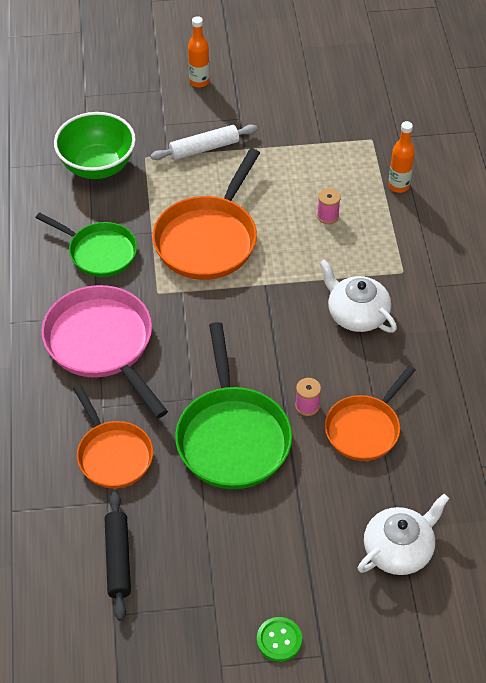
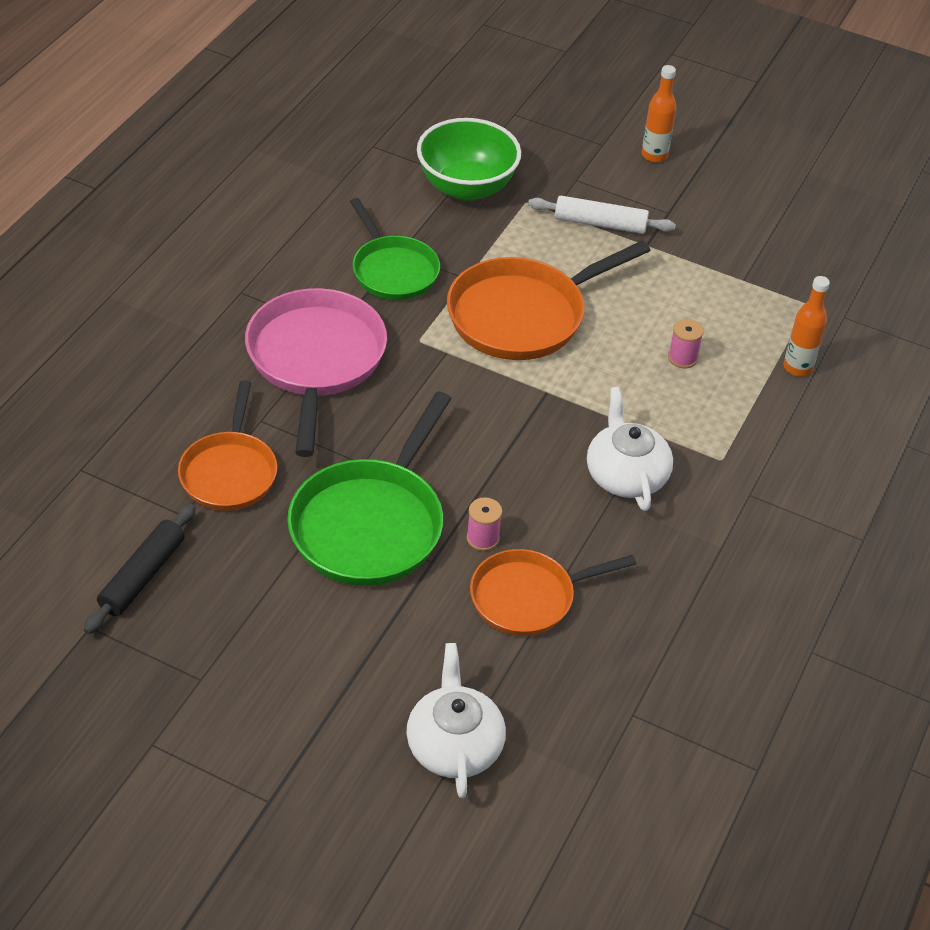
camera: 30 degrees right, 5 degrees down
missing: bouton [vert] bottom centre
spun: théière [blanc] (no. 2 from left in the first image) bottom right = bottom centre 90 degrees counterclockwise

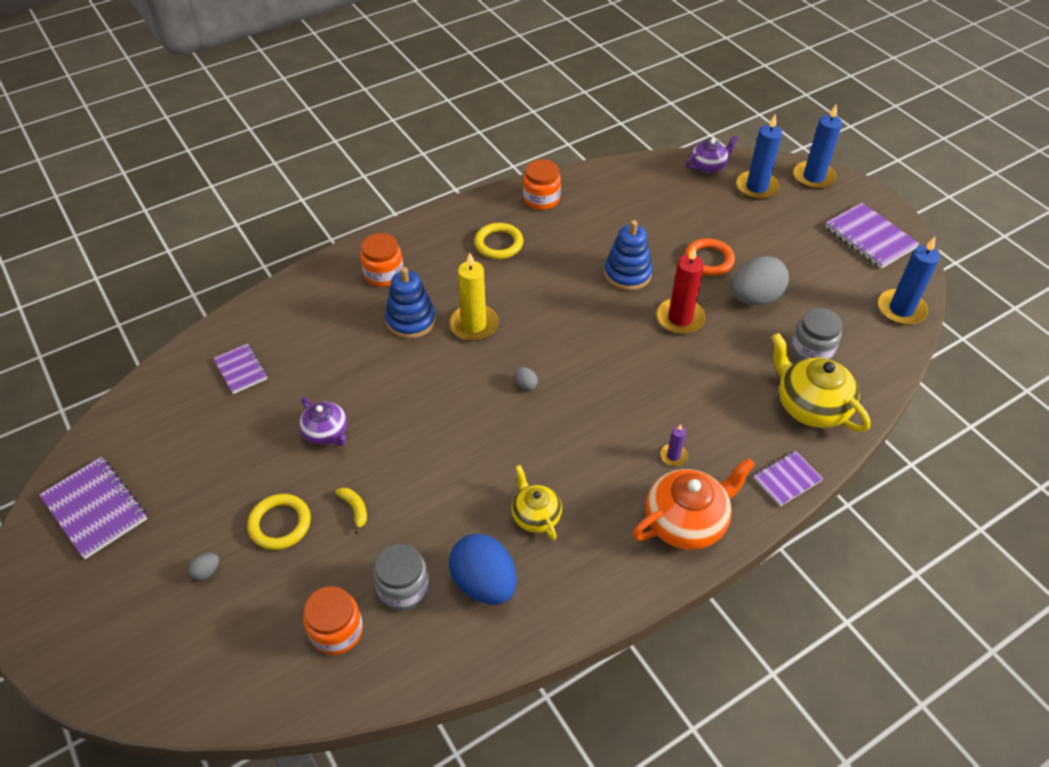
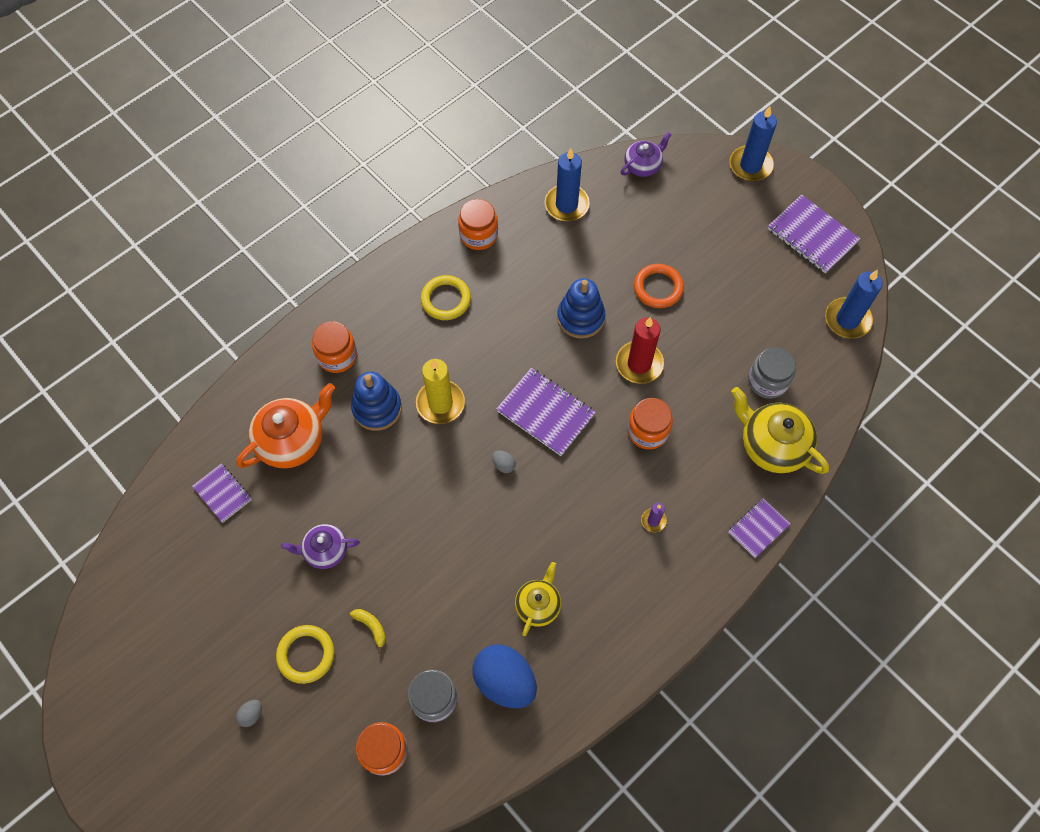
camera: 10 degrees left, 15 degrees up
missing: œuf [gris] (no. 3 from left) middle right
appeared: bocal [orange] (no. 4 from left) centre
relocated: bougie [bleu] (no. 1 from left) top right to top centre; carnet [violet] (no. 1 from left in the first image) middle left to carnet [violet] (no. 2 from left) centre; théière [orange] centre to middle left
spun: théière [violet] (no. 1 from left) middle left = middle left 135 degrees clockwise; théière [jaune] (no. 1 from left) centre = bottom centre 60 degrees clockwise

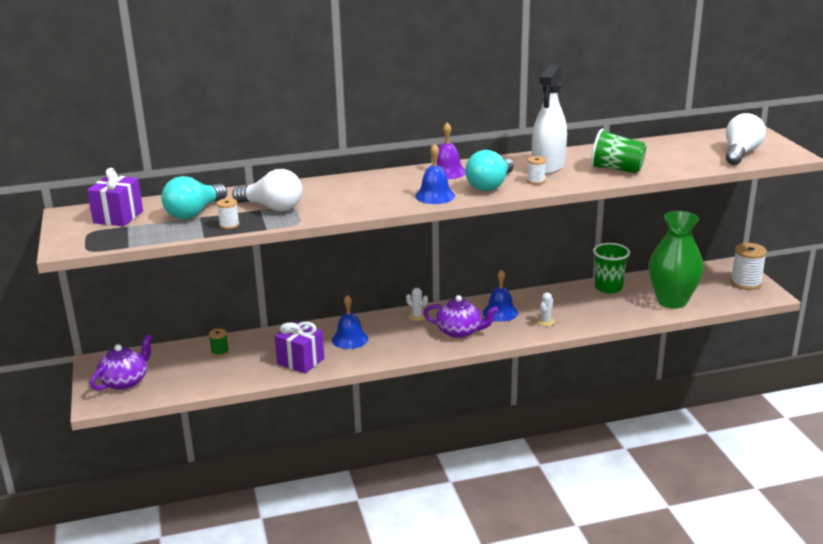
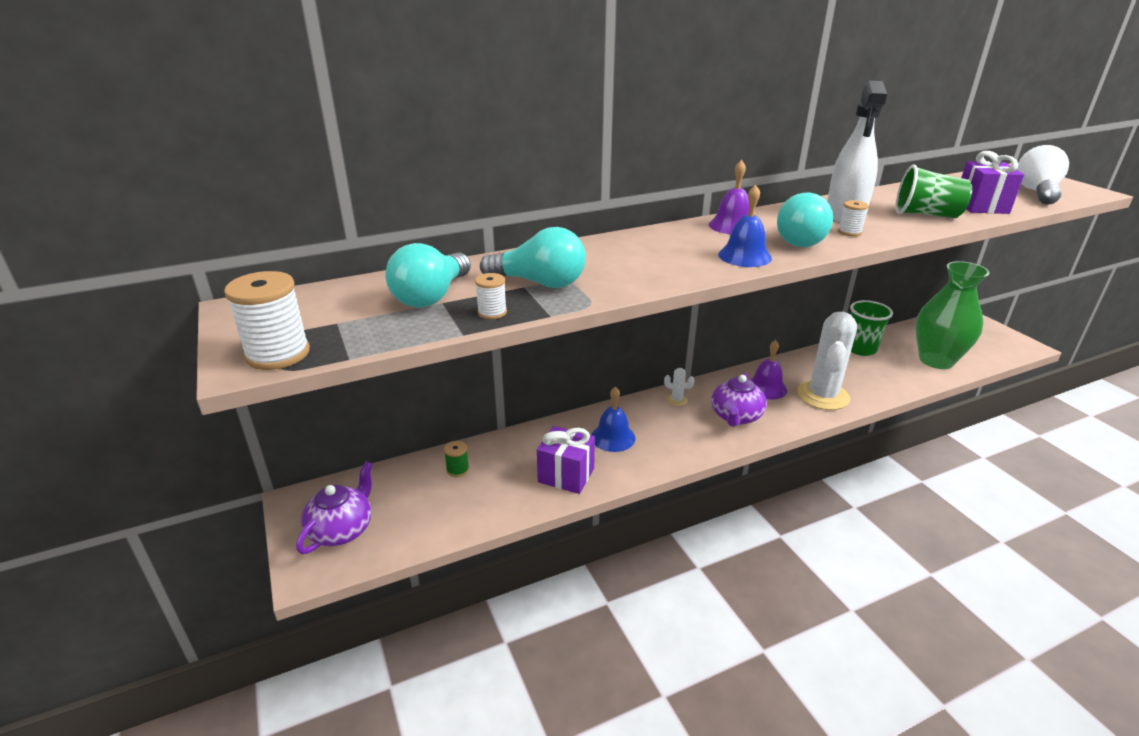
camera: 10 degrees left, 5 degrees up
relocated: cadeau [violet] (no. 1 from left in the first image) middle left to cadeau [violet] (no. 2 from left) top right; bobine [blanc] (no. 3 from left in the first image) middle right to bobine [blanc] (no. 1 from left) middle left
colour: ampoule [blanc] (no. 1 from left) middle left to ampoule [turquoise] (no. 2 from left) centre; cloche [bleu] (no. 3 from left) centre to cloche [violet] (no. 2 from left) middle right
spun: théière [violet] (no. 2 from left) centre = centre 105 degrees clockwise
size: cactus [blanc] (no. 2 from left) centre = middle right x2.49

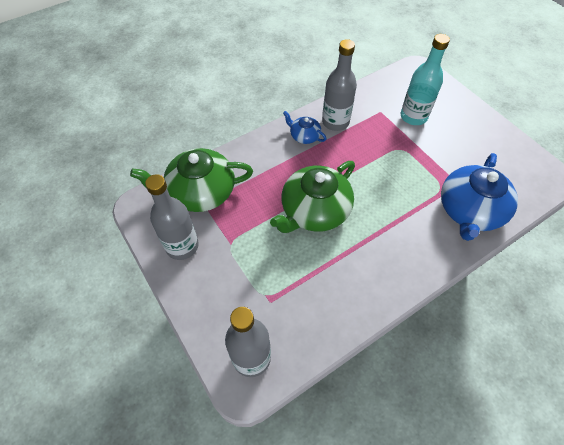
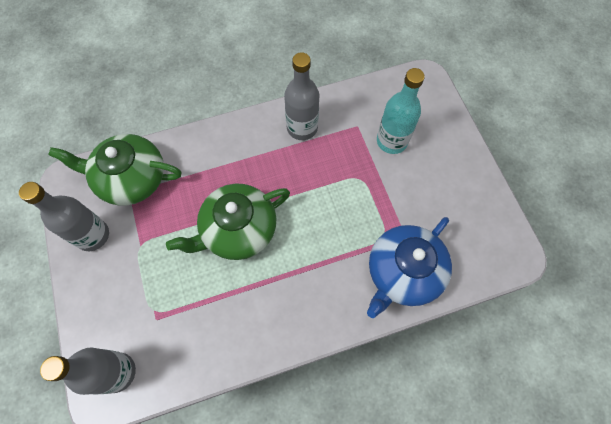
camera: 15 degrees right, 10 degrees up
missing: théière [bleu] (no. 1 from left) top centre

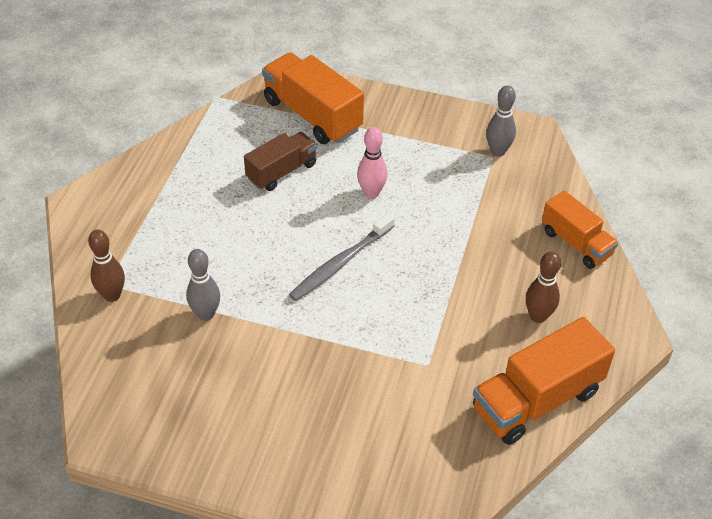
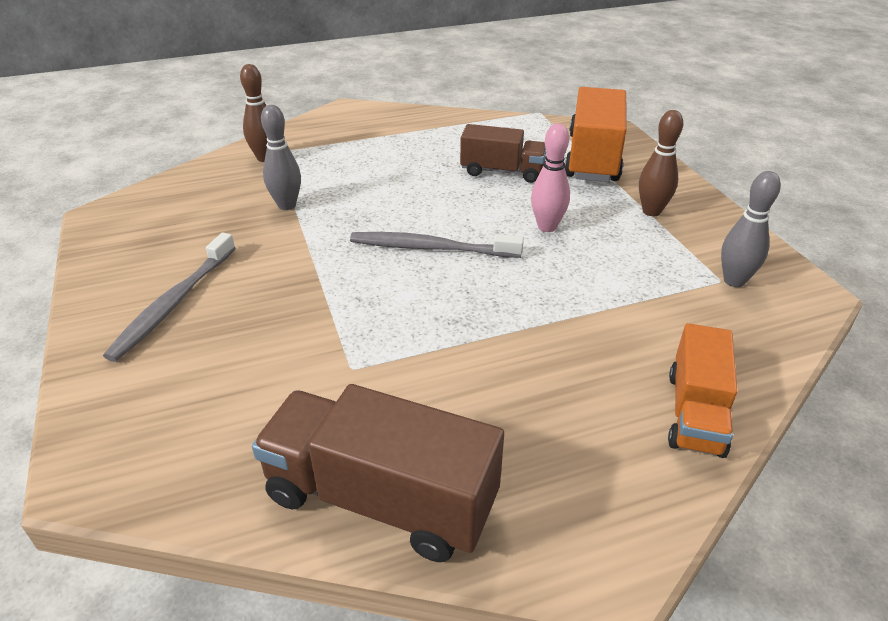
camera: 55 degrees right, 10 degrees down
appeared: brosse à dents [gris] (no. 1 from left) middle left
relocated: quille [marron] (no. 2 from left) middle right to top right
colour: camion [orange] (no. 2 from left) bottom right to camion [marron] (no. 1 from left) bottom centre

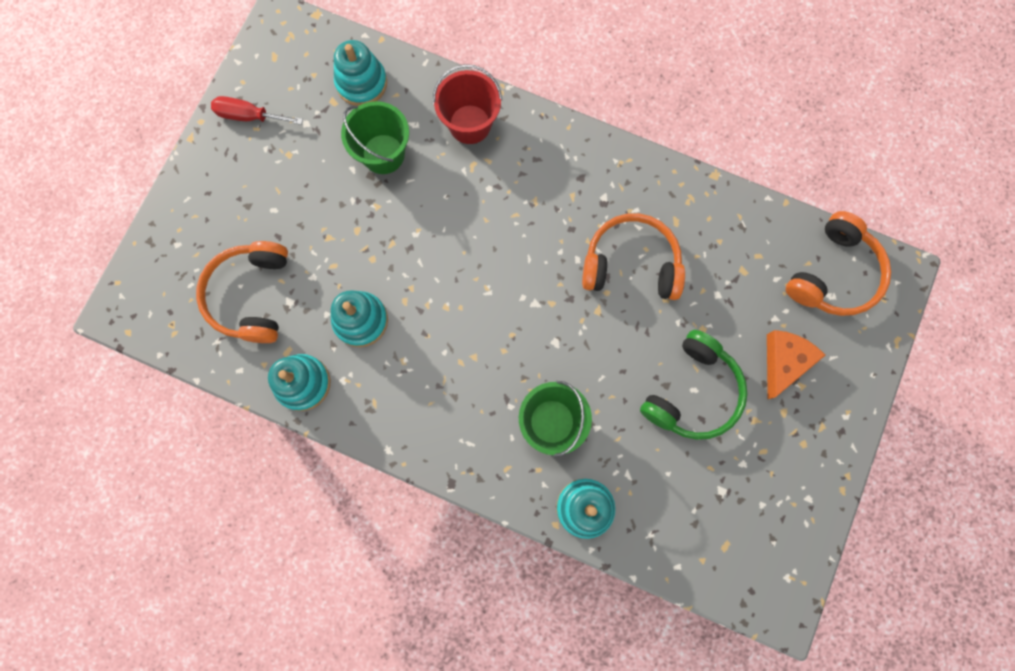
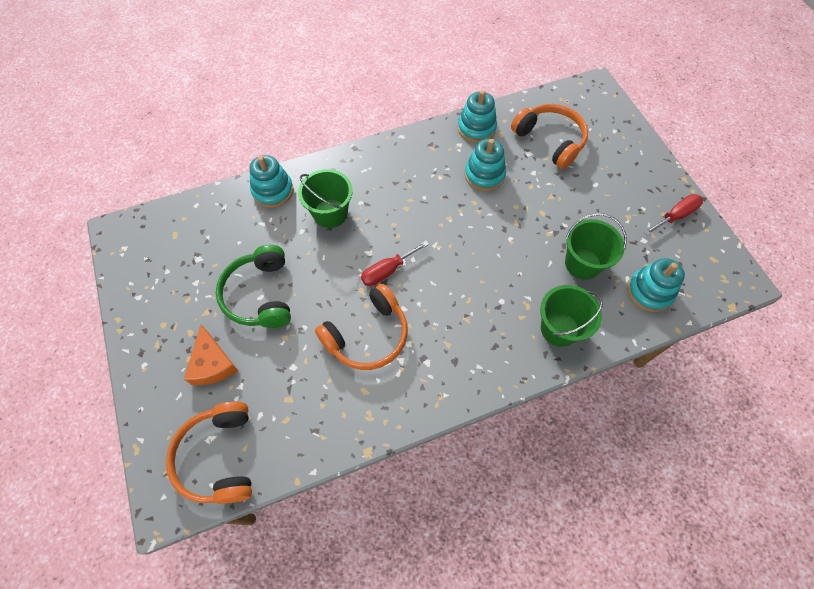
camera: 135 degrees right, 15 degrees down
appeared: tournevis [rouge] (no. 1 from left) centre
colour: seau [rouge] top centre to seau [vert] (no. 2 from left) middle right

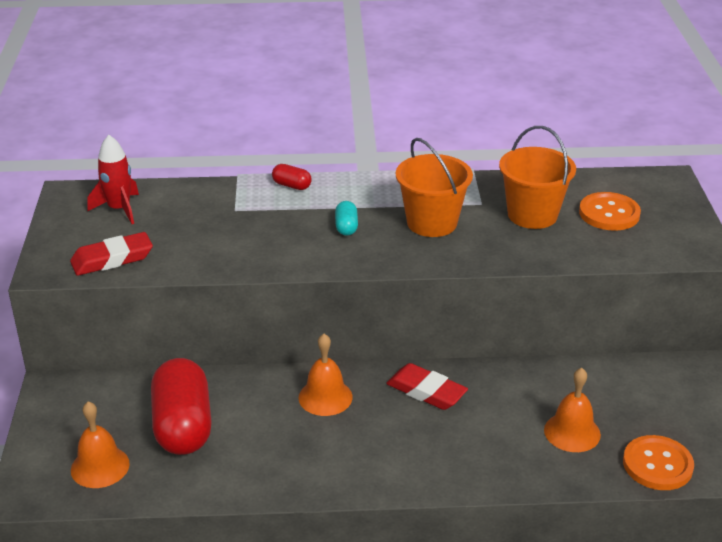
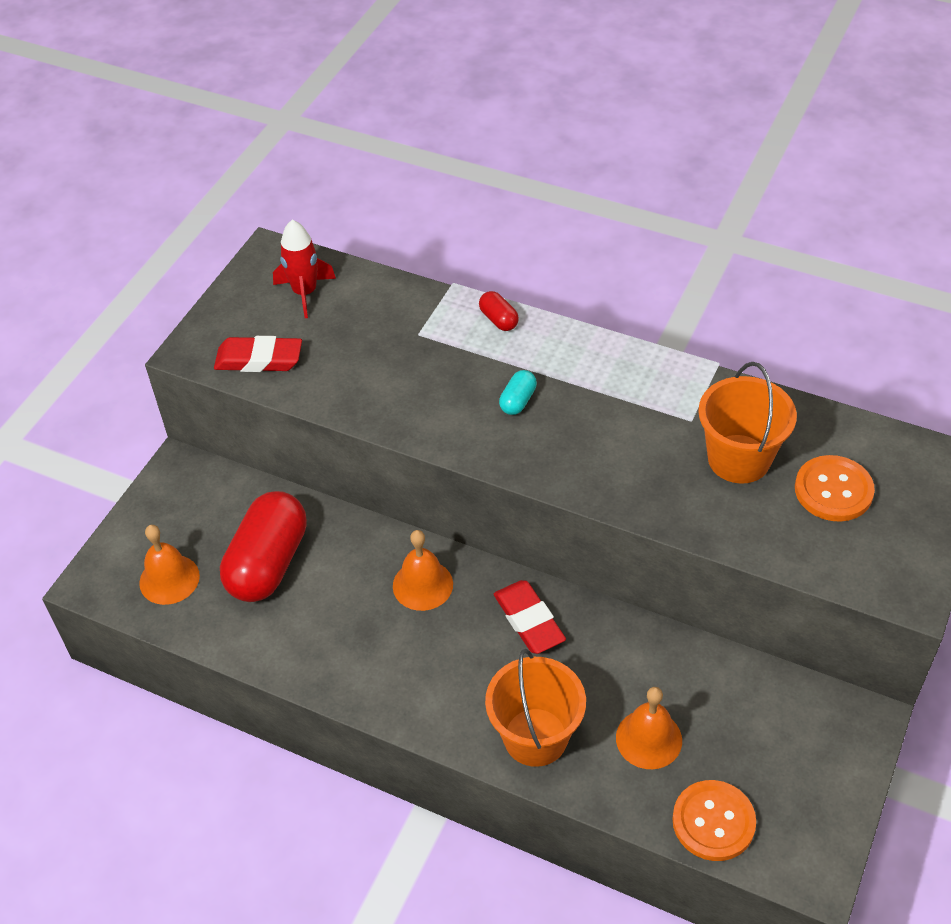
camera: 30 degrees right, 15 degrees up
relocated: seau [orange] (no. 1 from left) centre to bottom centre

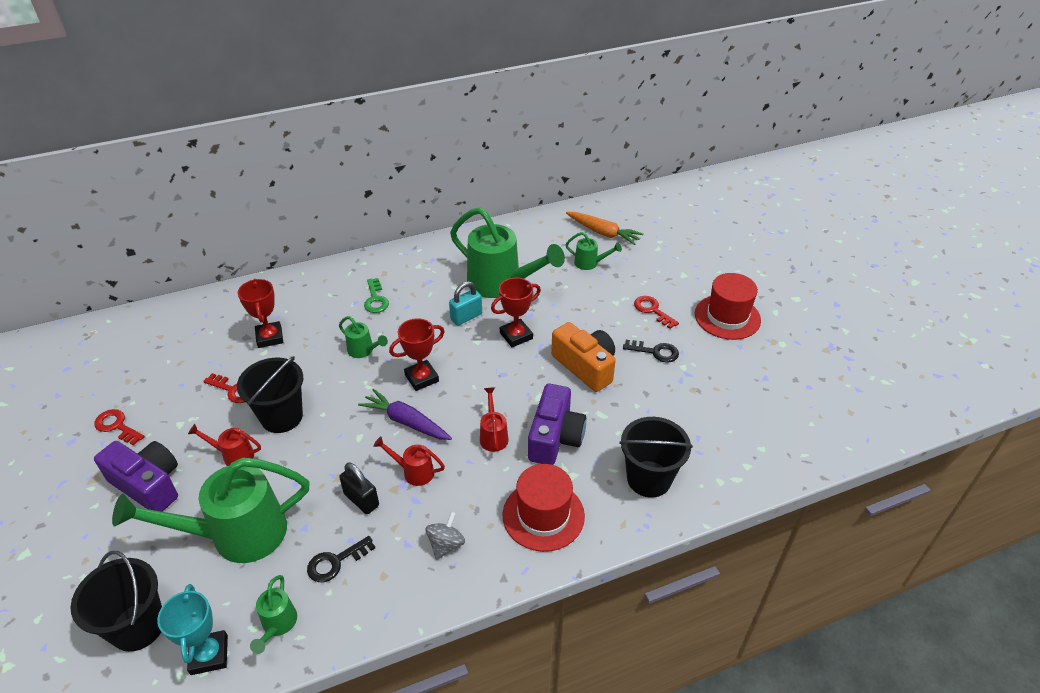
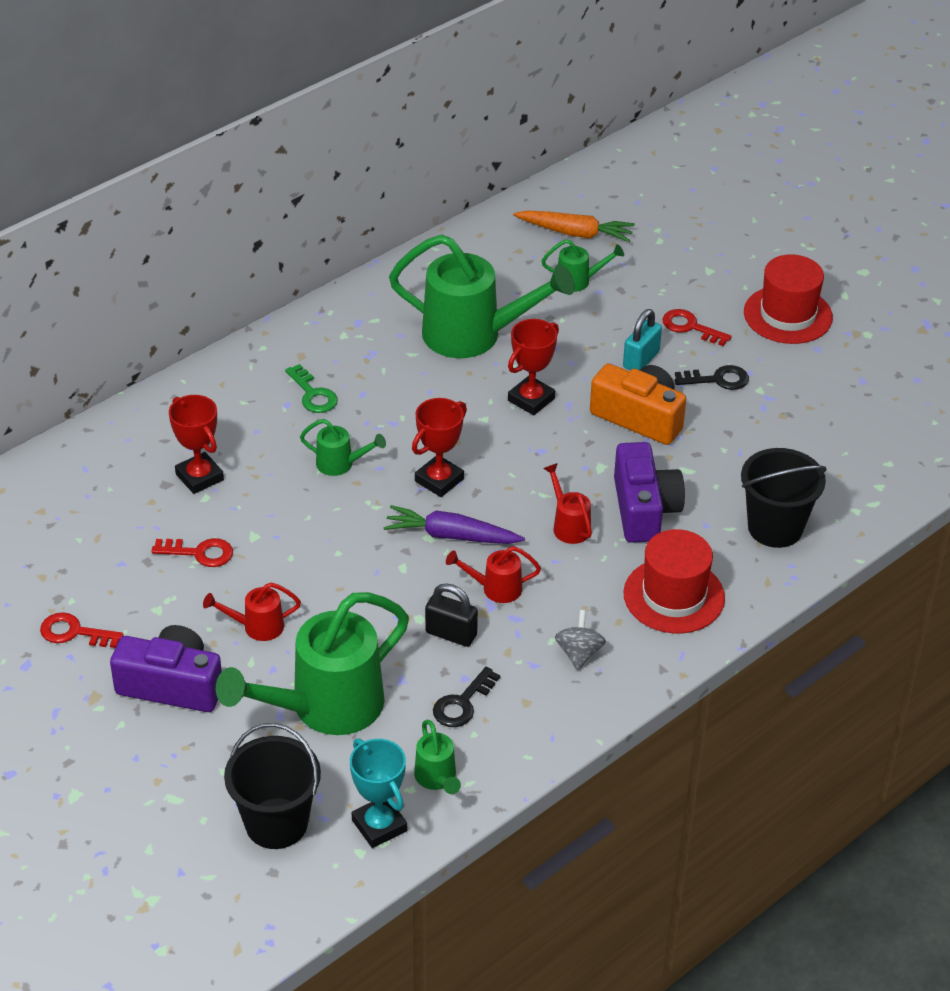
camera: 20 degrees left, 0 degrees up
missing: seau [noir] (no. 2 from left) middle left
relocated: cadenas [turquoise] centre to middle right

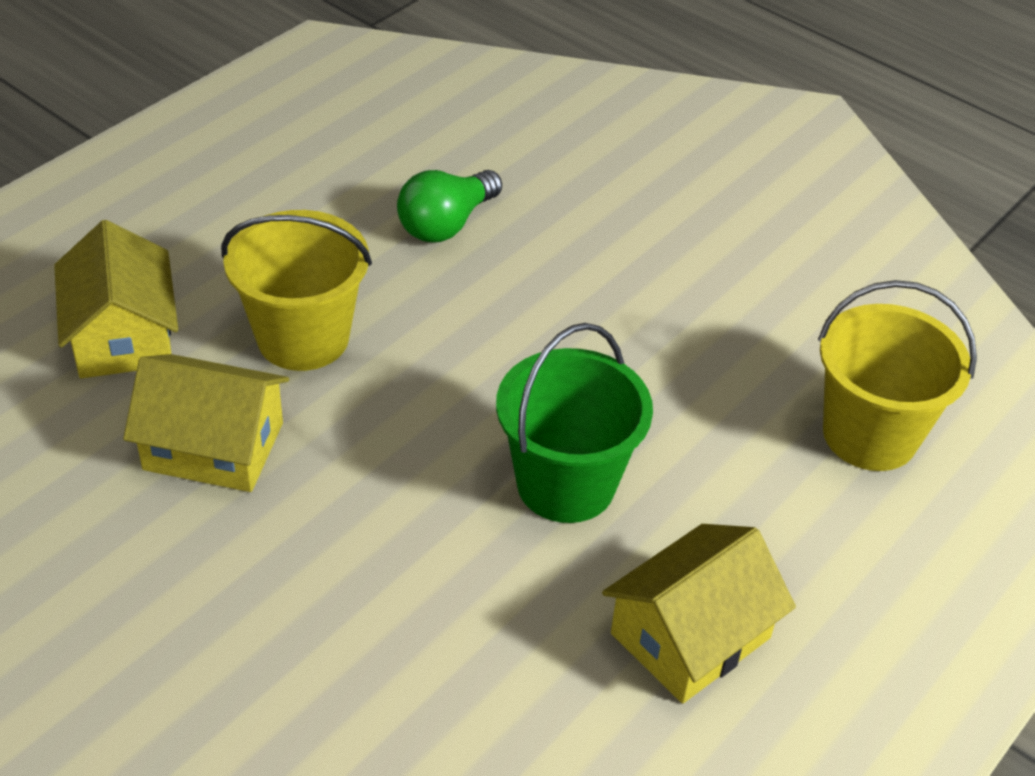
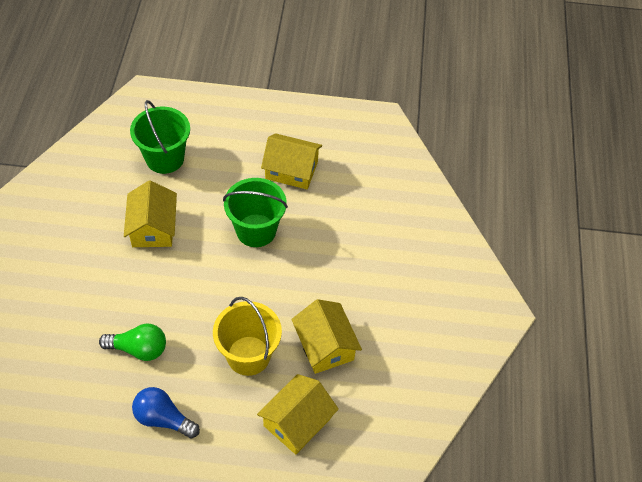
camera: 125 degrees left, 10 degrees up
appeared: maison [jaune] (no. 1 from left) middle left; ampoule [bleu] bottom left
colour: seau [jaune] (no. 2 from left) middle right to seau [vert] (no. 1 from left) top left

